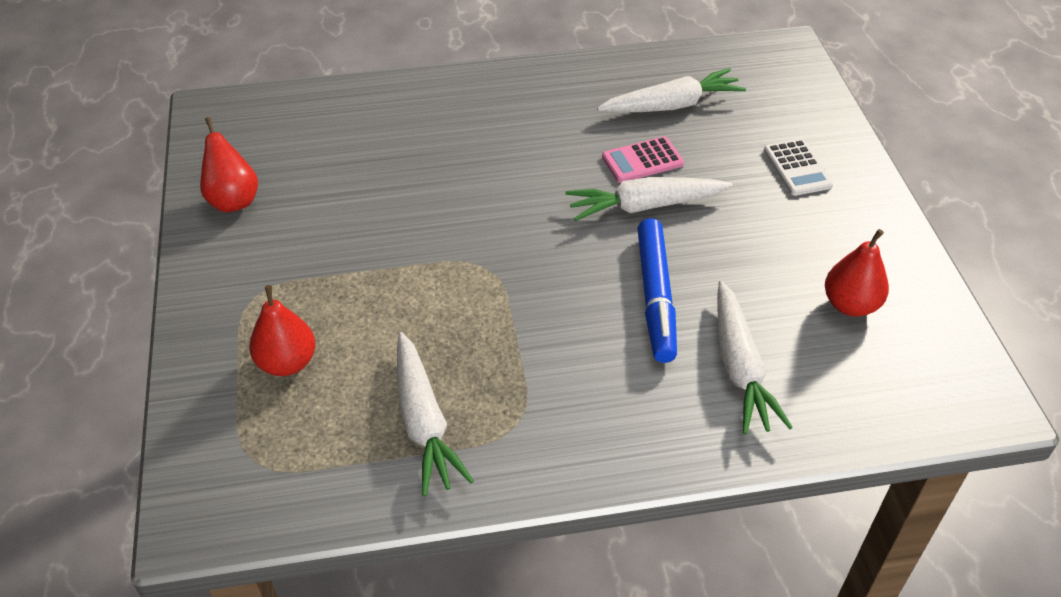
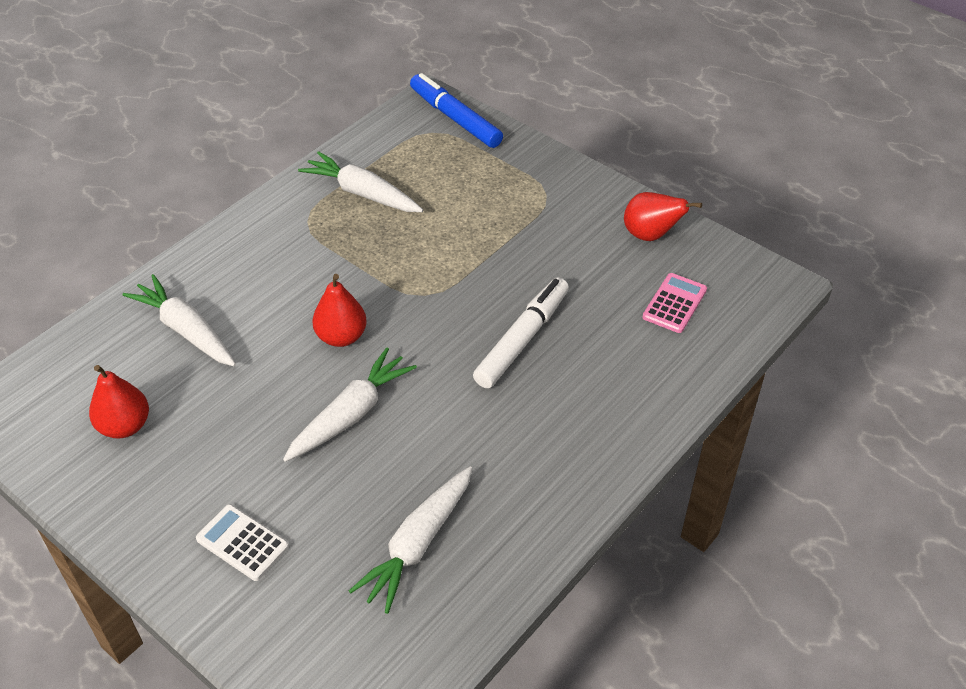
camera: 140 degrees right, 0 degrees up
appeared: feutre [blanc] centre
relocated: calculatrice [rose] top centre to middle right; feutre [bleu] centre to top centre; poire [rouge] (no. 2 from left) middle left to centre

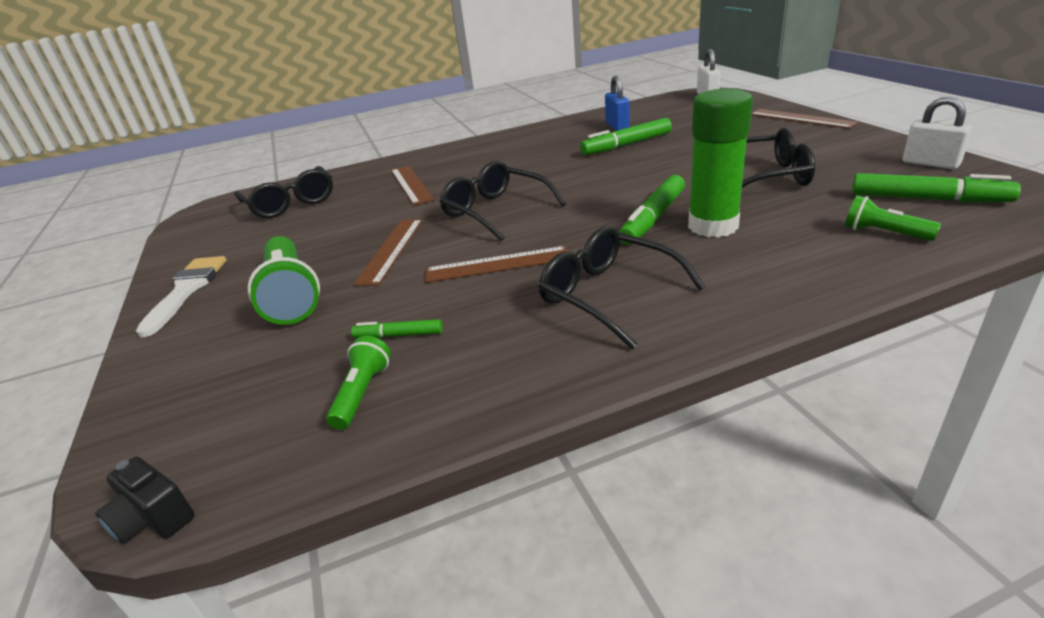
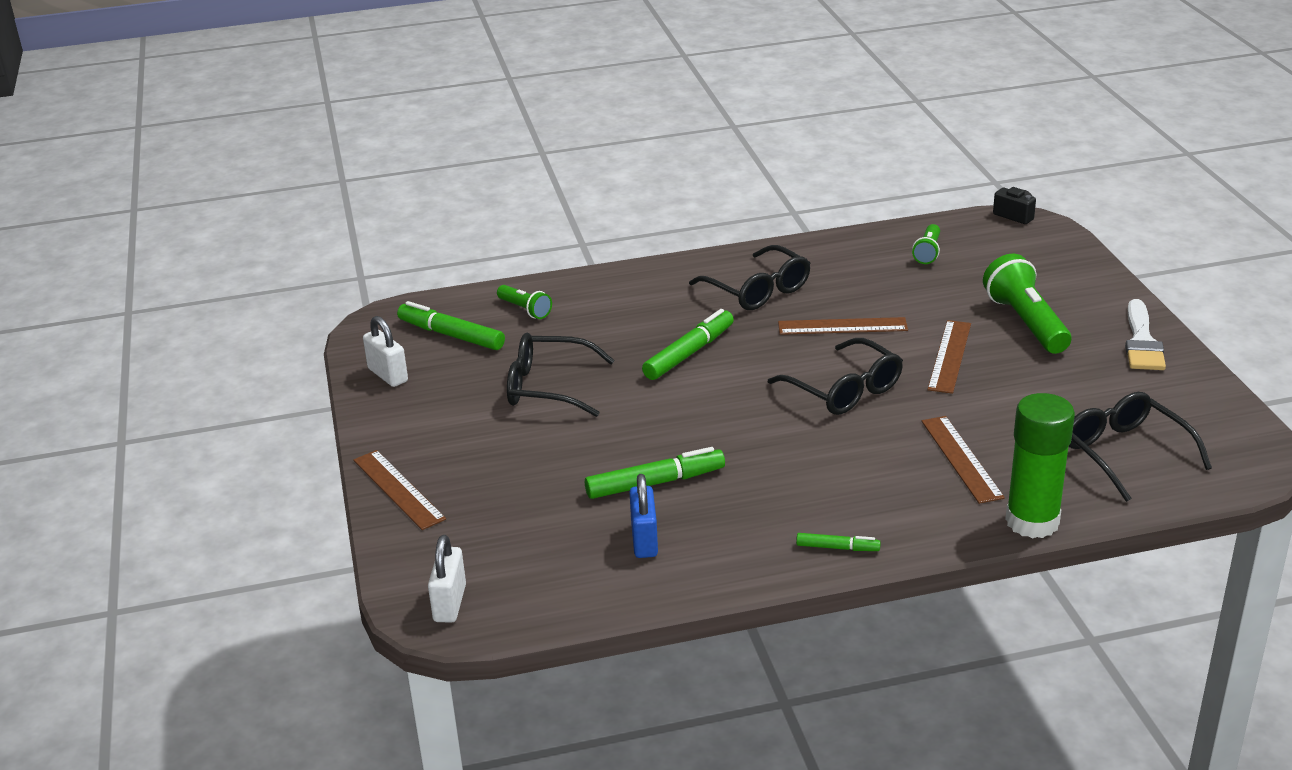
camera: 175 degrees left, 0 degrees up
relocated: bâton de colle [vert] top right to middle right; feutre [vert] (no. 1 from left in the first image) centre to feutre [vert] (no. 4 from left) bottom centre

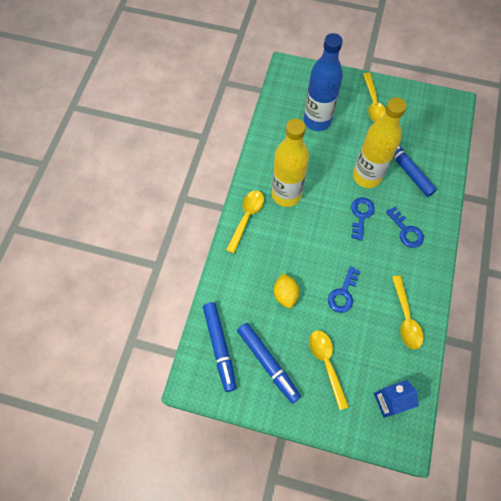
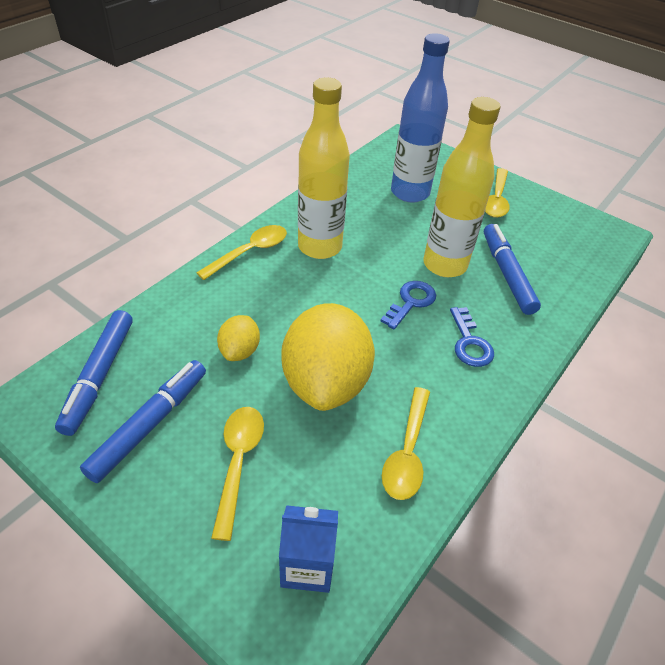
camera: 20 degrees right, 20 degrees down
exchanged: clé [bleu] (no. 1 from left) middle right to citron [jaune] (no. 2 from left) centre
spun: feutre [bleu] (no. 2 from left) bottom centre = middle left 135 degrees counterclockwise

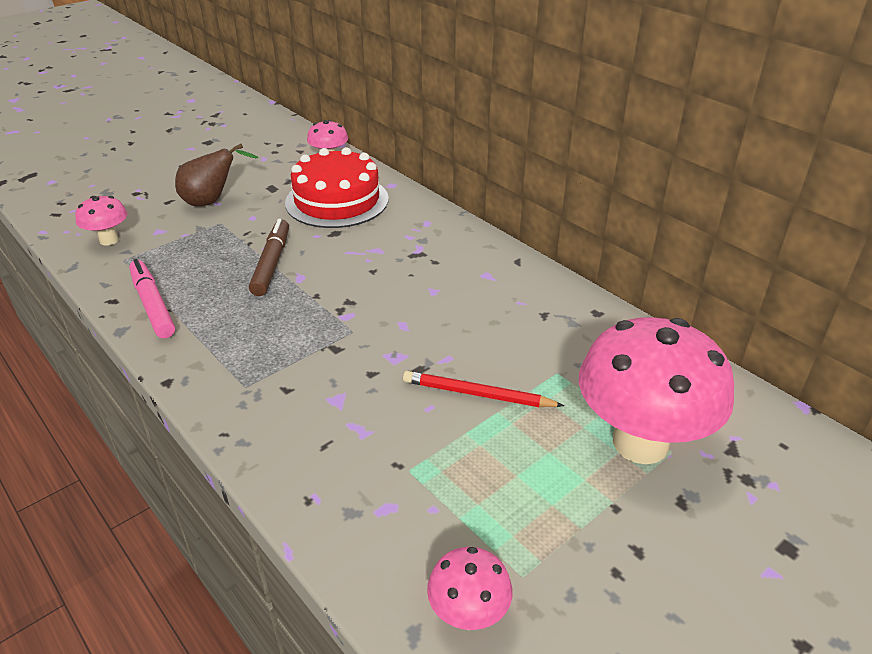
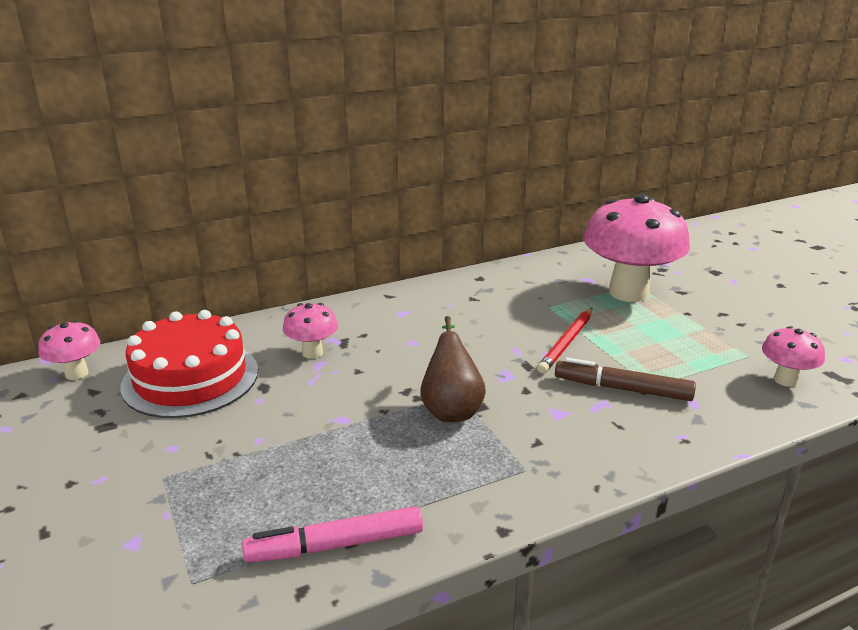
camera: 75 degrees left, 10 degrees down
relocated: poire [marron] top left to centre; champignon [rose] (no. 1 from left in the first image) middle left to champignon [rose] (no. 2 from left) centre; feutre [marron] middle left to middle right

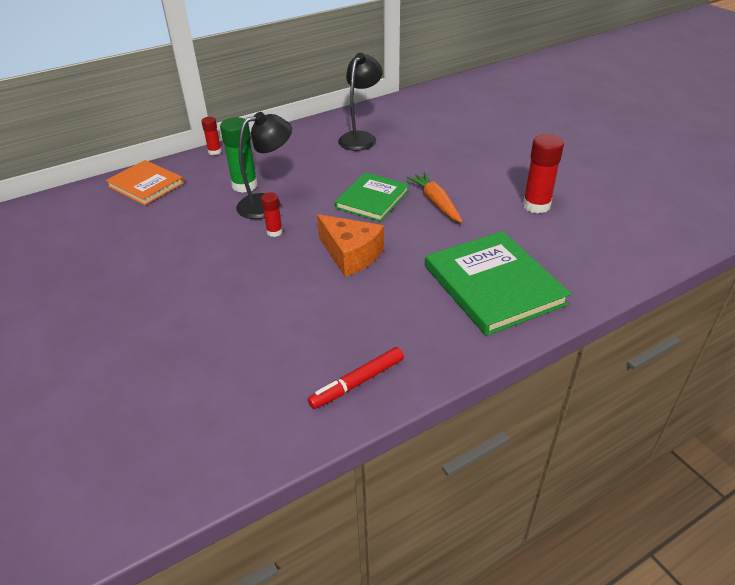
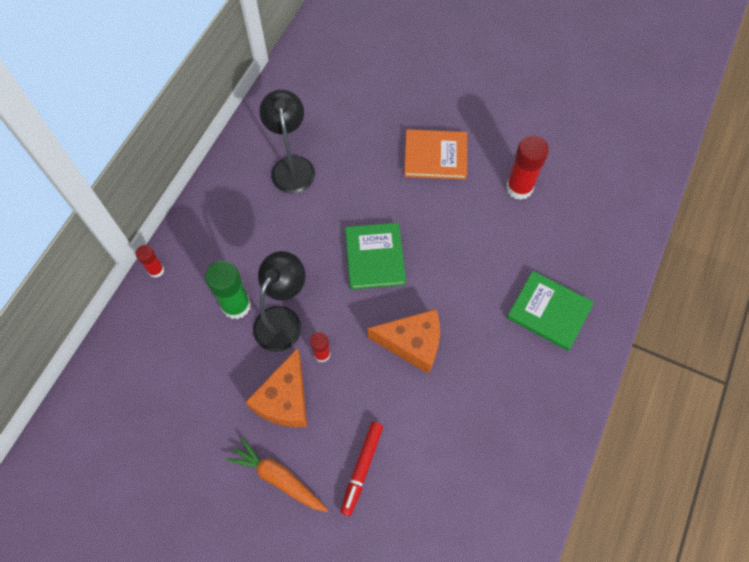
camera: 35 degrees left, 25 degrees up
appeared: fromage [orange] (no. 1 from left) bottom centre
relocated: livre [orange] top left to top centre; carotte [orange] centre to bottom centre; feutre [rouge] centre to bottom centre
size: livre [vert] (no. 2 from left) middle right = middle right x0.65

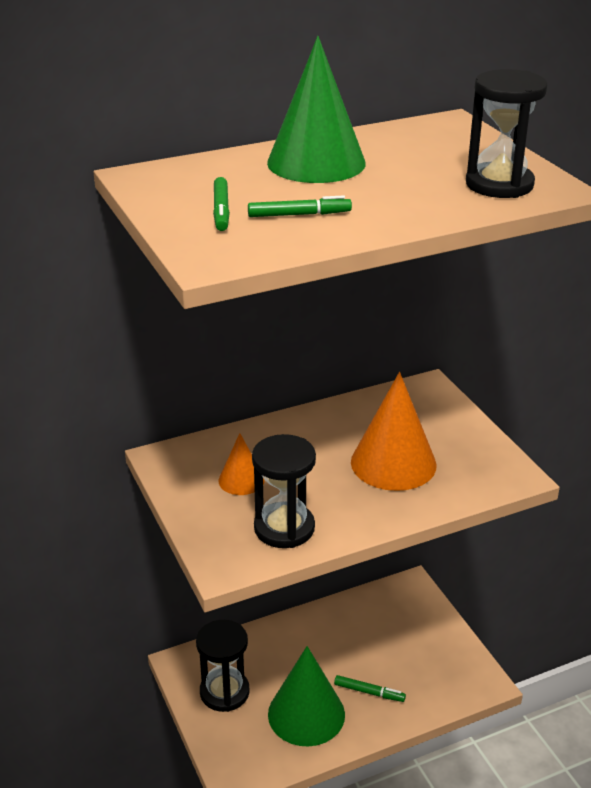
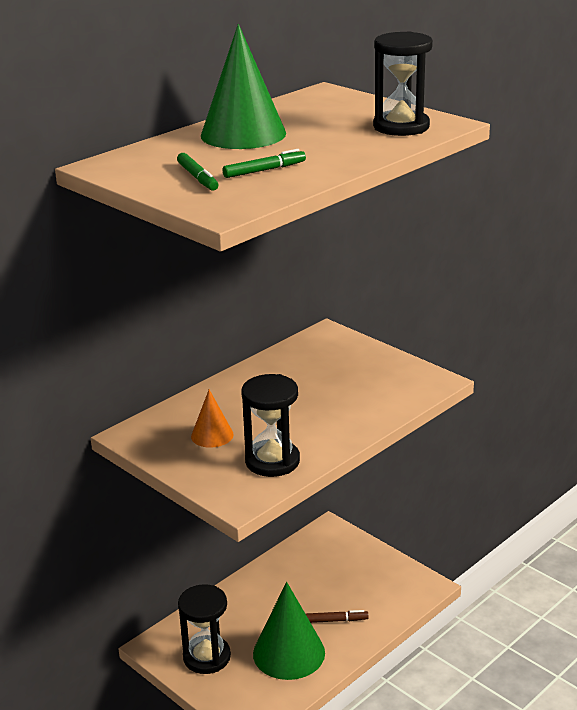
camera: 20 degrees left, 5 degrees down
missing: cône [orange] (no. 2 from left) middle right
colour: feutre [vert] (no. 3 from left) bottom centre to feutre [marron] bottom centre

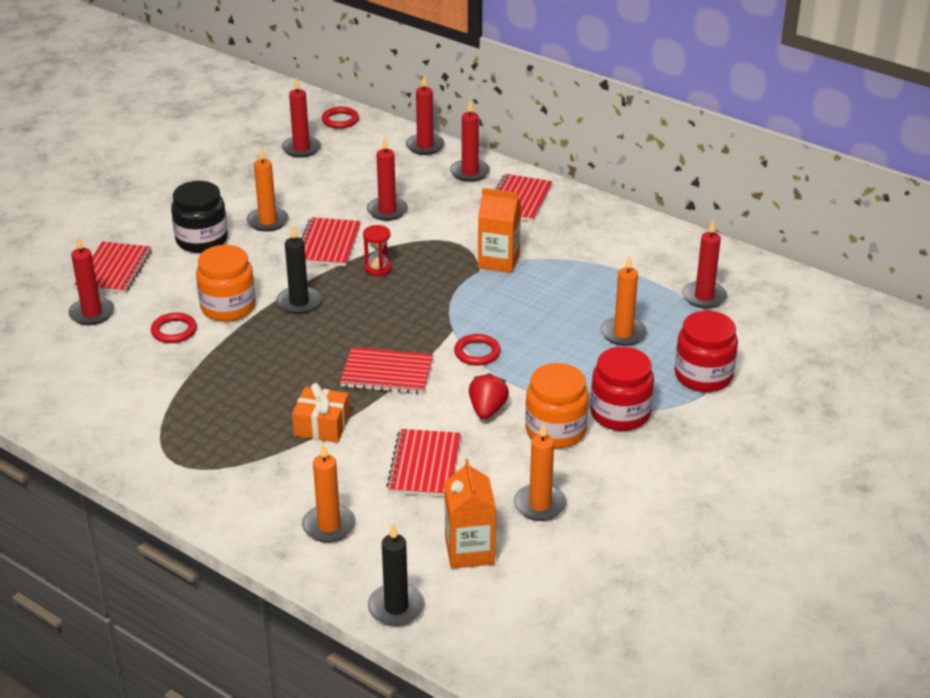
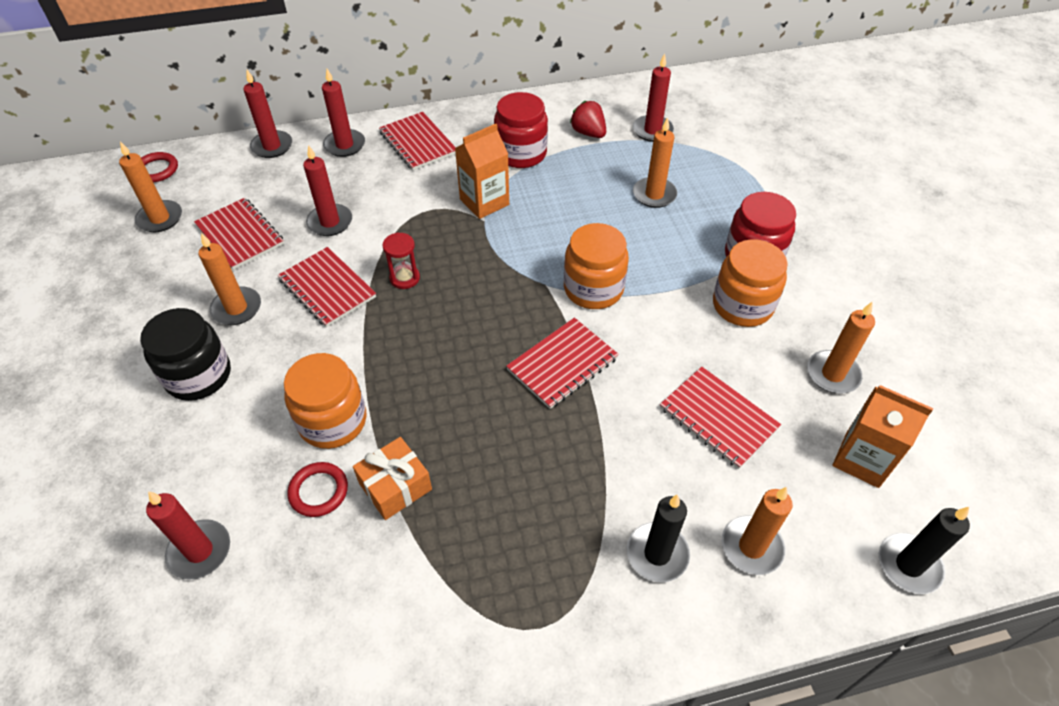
camera: 50 degrees left, 15 degrees up
relocated: bougie [noir] (no. 1 from left) middle left to bottom centre; carnet [rouge] (no. 1 from left) middle left to top left; bocal [rouge] (no. 2 from left in the first image) middle right to bocal [rouge] (no. 1 from left) top centre; fraise [rouge] centre to top centre; cadeau [orange] centre to bottom centre
exchanged: anneau [rouge] (no. 3 from left) centre to bocal [orange] (no. 2 from left) centre
colour: bougie [rouge] (no. 2 from left) top left to bougie [orange] (no. 1 from left) top left

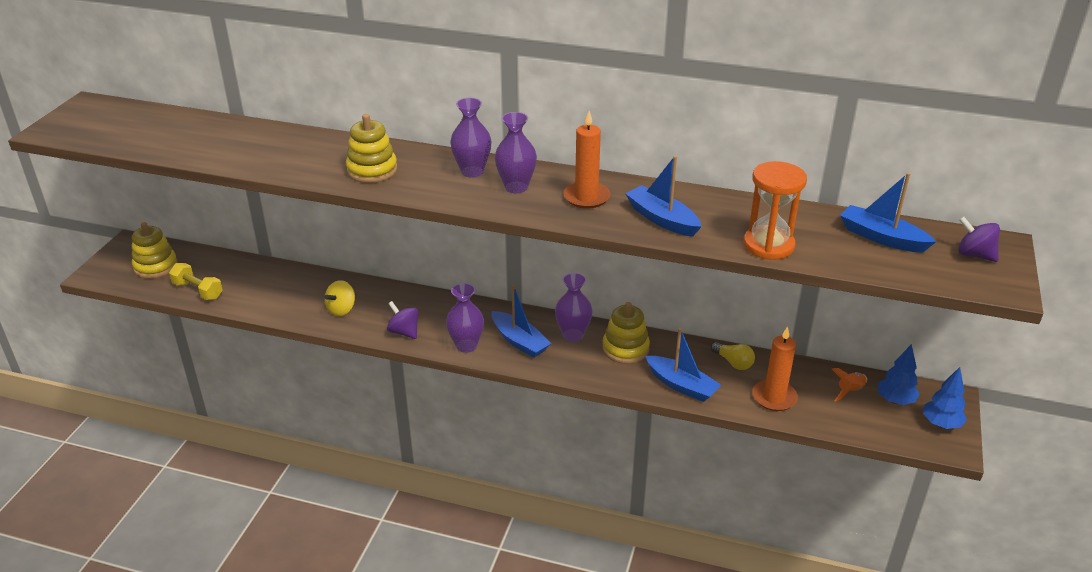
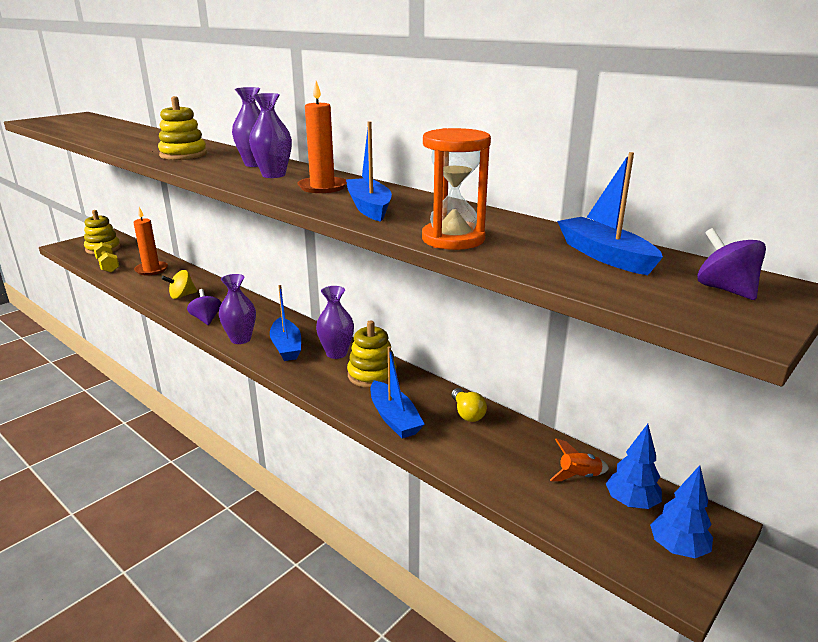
camera: 25 degrees right, 10 degrees down
relocated: bougie [orange] (no. 2 from left in the first image) middle right to bougie [orange] (no. 1 from left) middle left

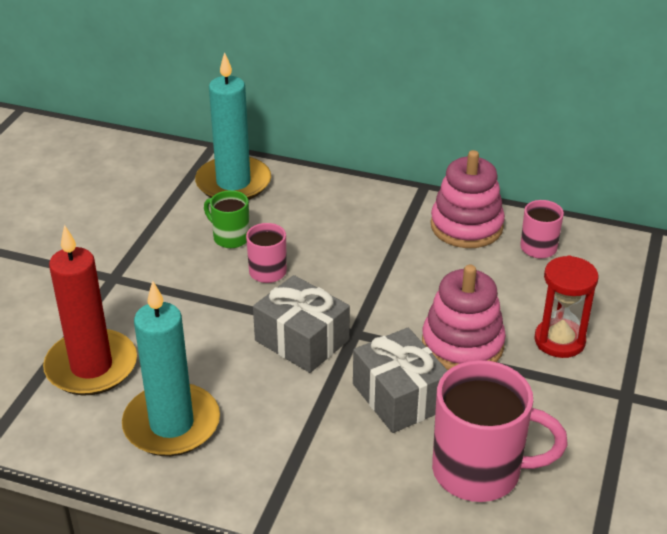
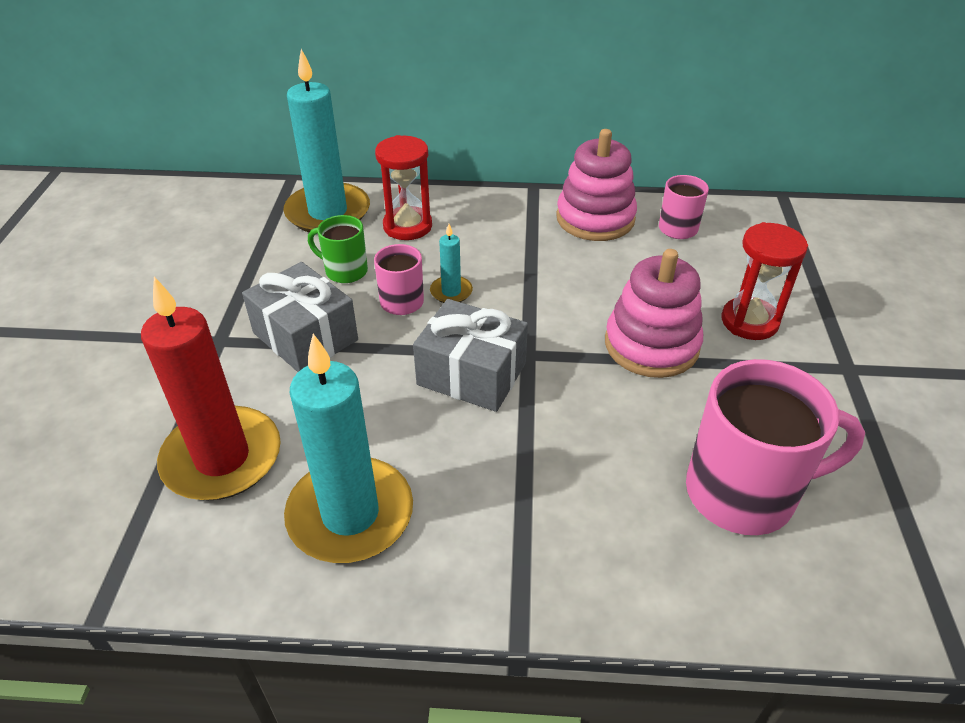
camera: 15 degrees left, 5 degrees up
appeared: sablier [rouge] (no. 1 from left) top centre; bougie [turquoise] (no. 3 from left) centre
relocated: cadeau [gris] (no. 2 from left in the first image) bottom centre to cadeau [gris] (no. 1 from left) middle left

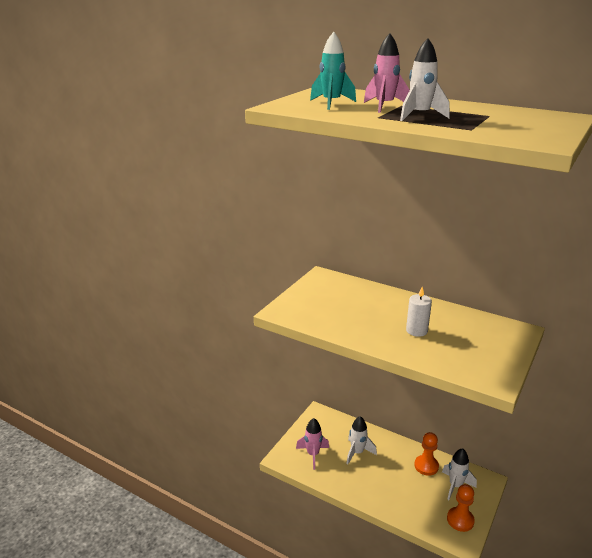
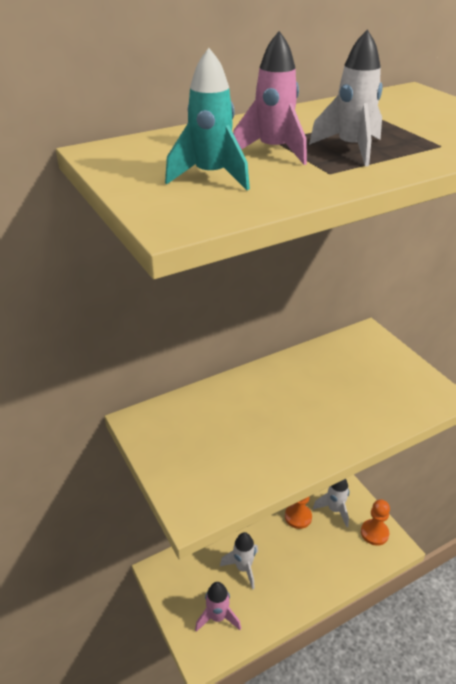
camera: 60 degrees left, 10 degrees up
missing: bougie [blanc] middle right

